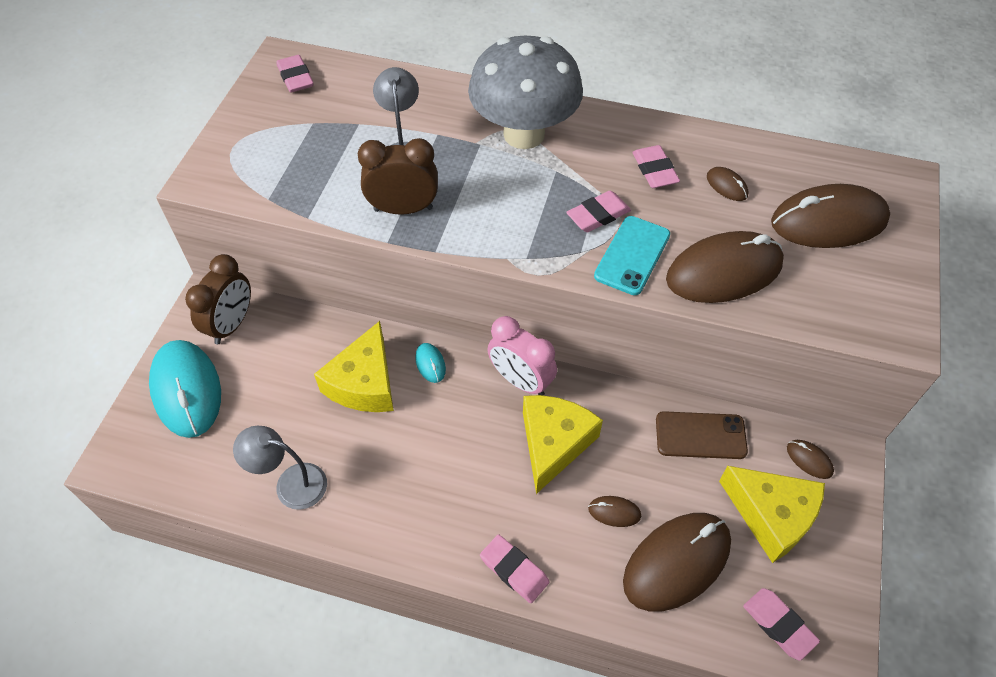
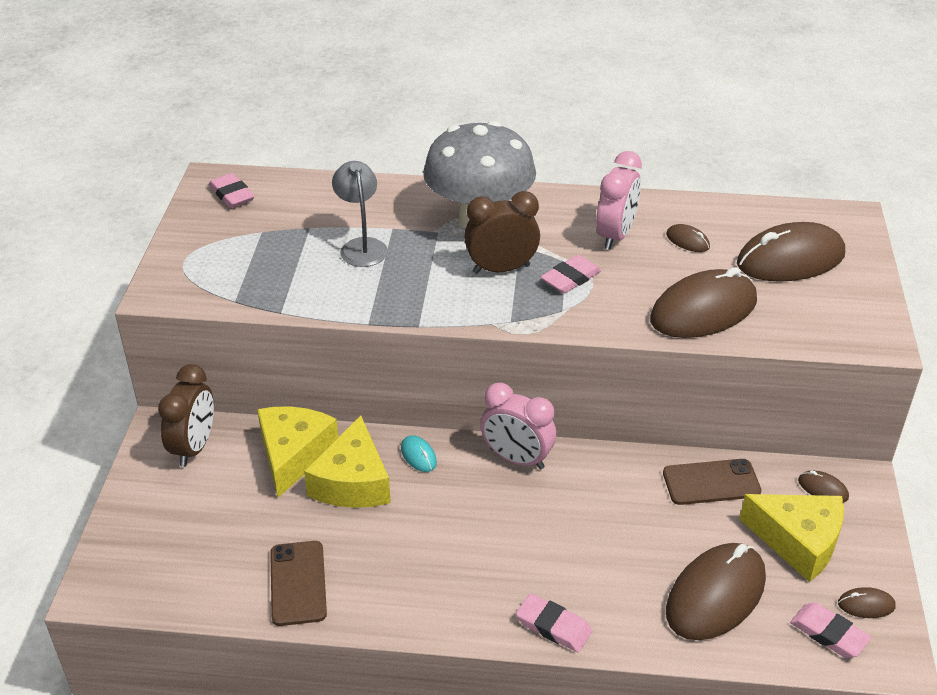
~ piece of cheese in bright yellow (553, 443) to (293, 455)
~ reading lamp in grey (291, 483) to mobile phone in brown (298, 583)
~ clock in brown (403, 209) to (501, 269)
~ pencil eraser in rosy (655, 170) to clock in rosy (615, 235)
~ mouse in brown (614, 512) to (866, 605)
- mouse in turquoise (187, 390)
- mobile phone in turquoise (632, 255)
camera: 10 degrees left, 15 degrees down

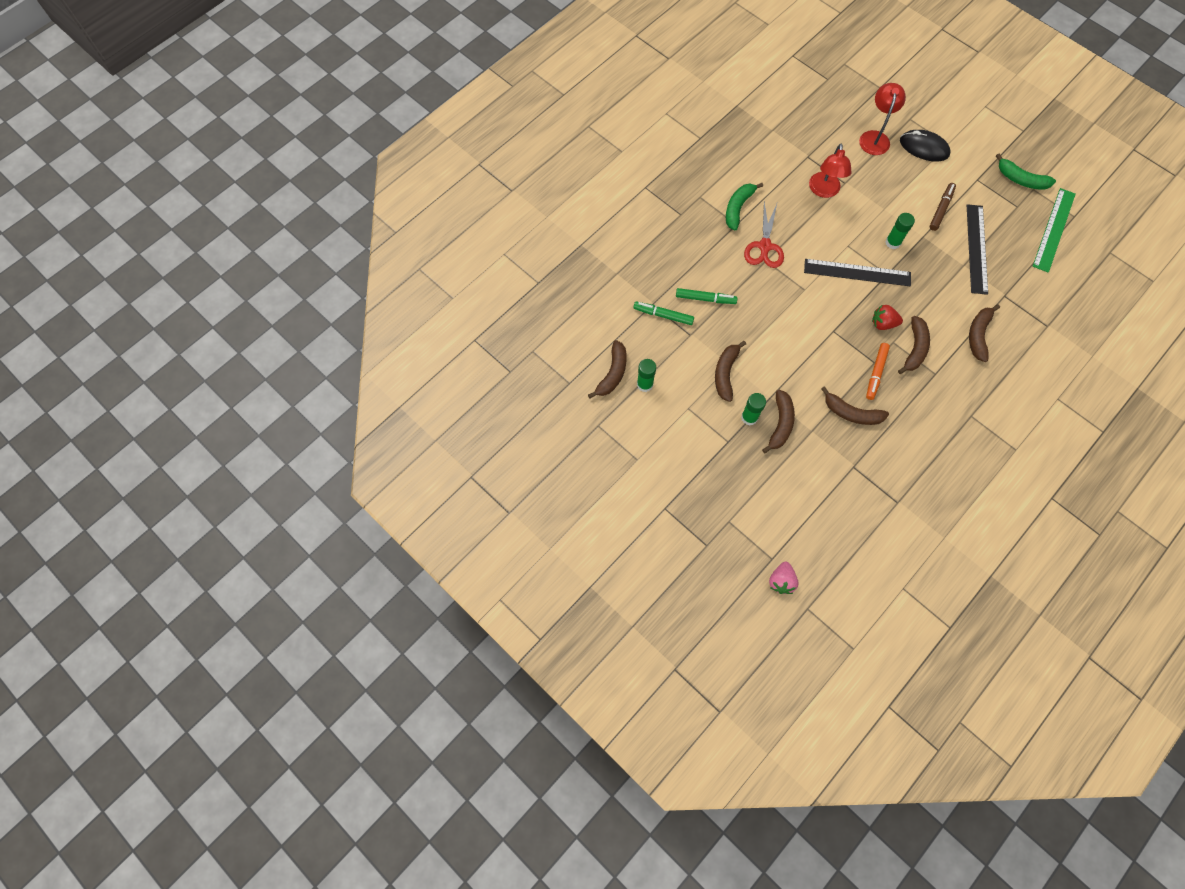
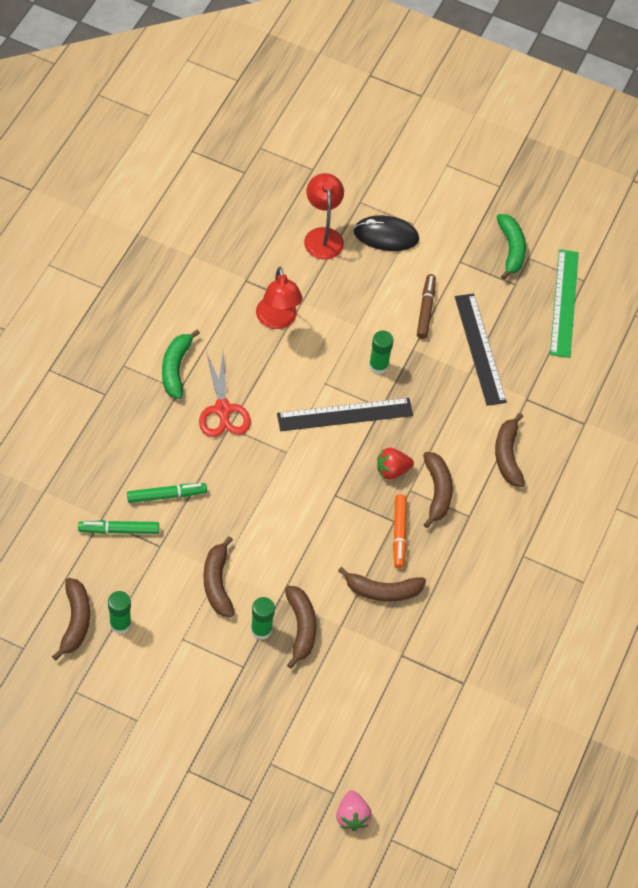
~ banana in emerald (1020, 179) = (511, 249) 105 degrees counterclockwise
camera: 25 degrees left, 10 degrees down

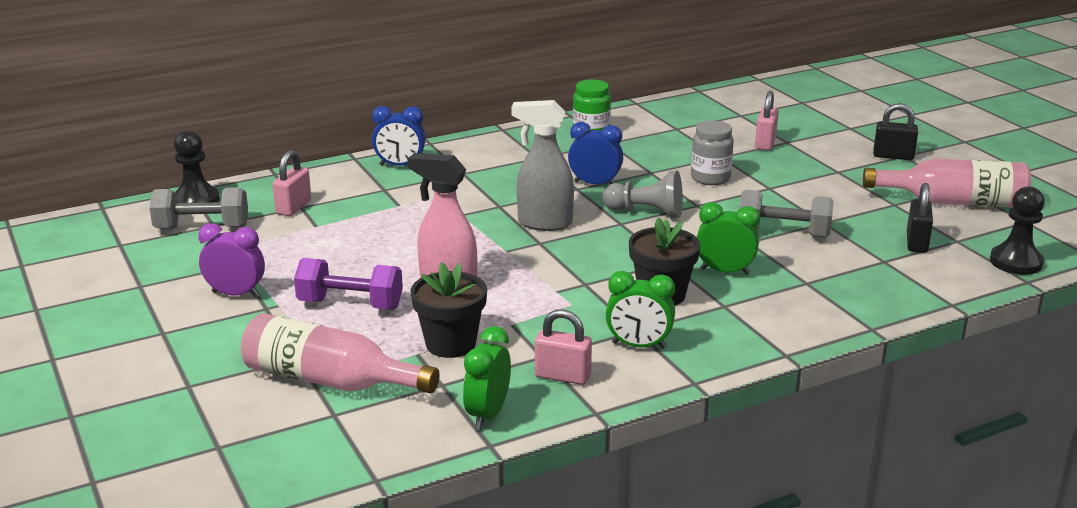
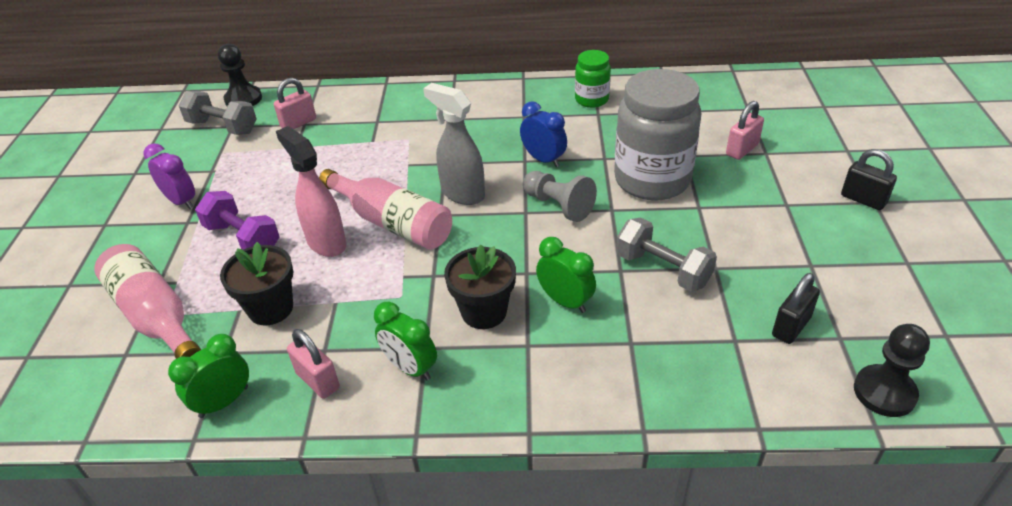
~ bottle in rosy (953, 202) to (392, 223)
~ preserve jar in grey (710, 178) = (652, 180) x1.95
- clock in blue (400, 165)
camera: 30 degrees right, 15 degrees up

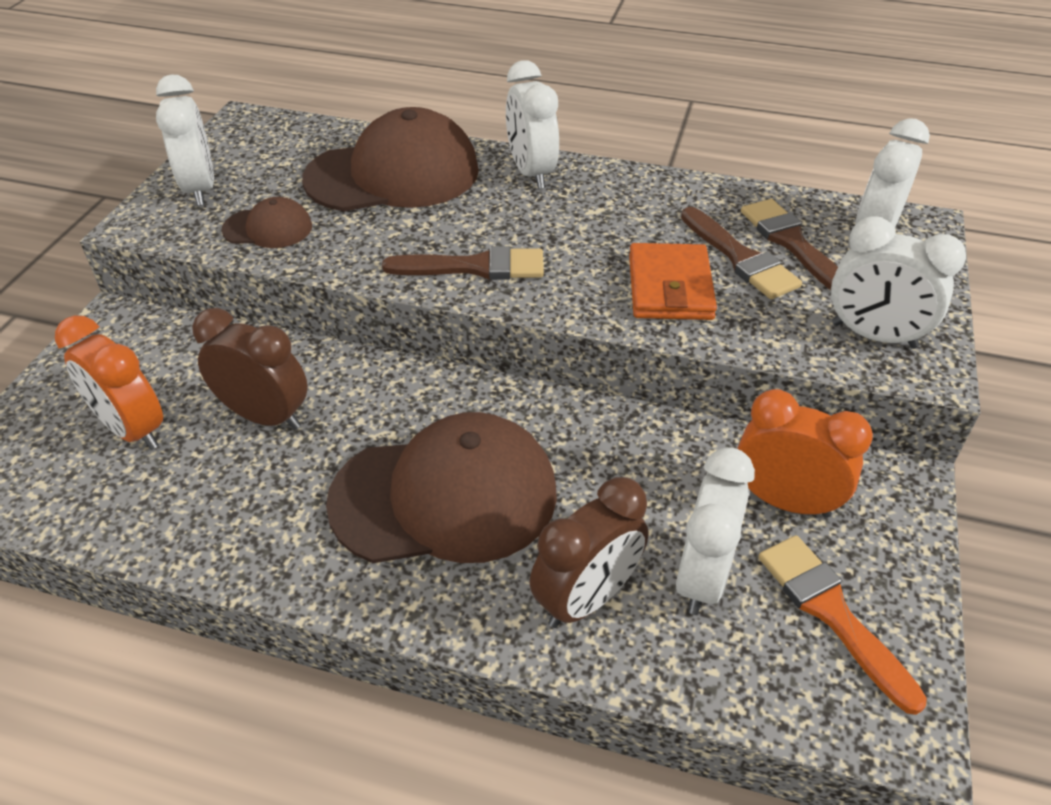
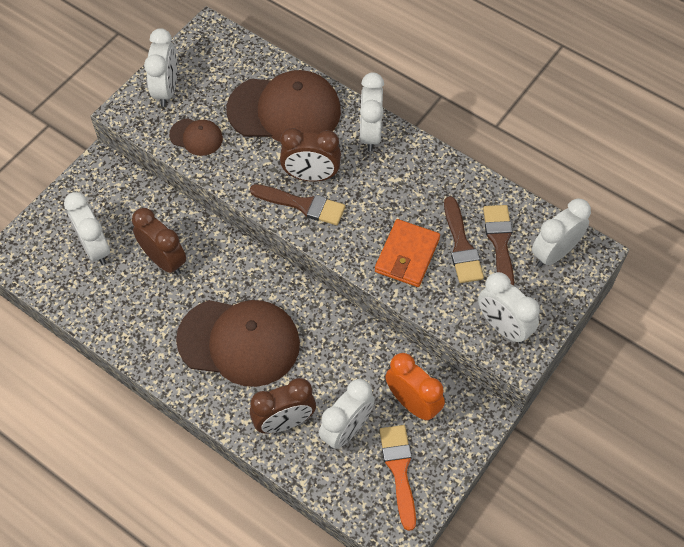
~ clock in orange (132, 430) to clock in white (95, 248)
+ clock in brown (311, 176)
camera: 20 degrees right, 15 degrees up

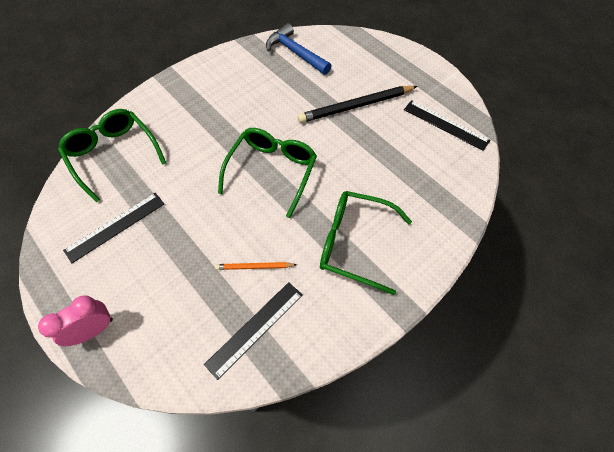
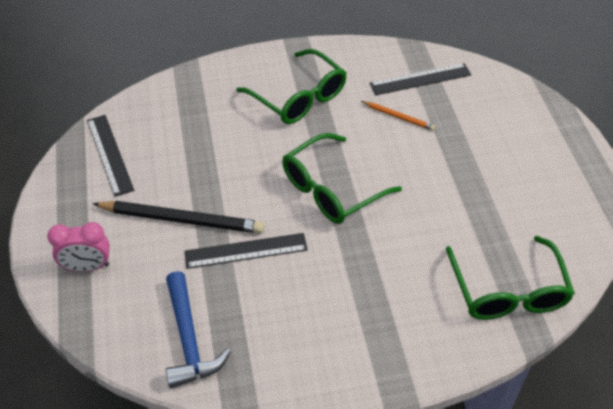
~ clock in rosy (93, 330) to (87, 267)
~ ruler in jet-black (115, 226) to (246, 251)
camera: 150 degrees left, 10 degrees down

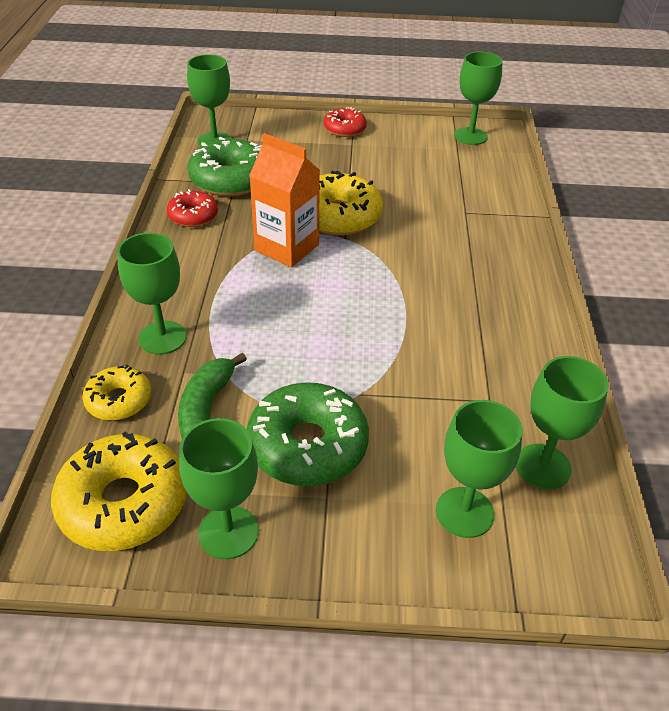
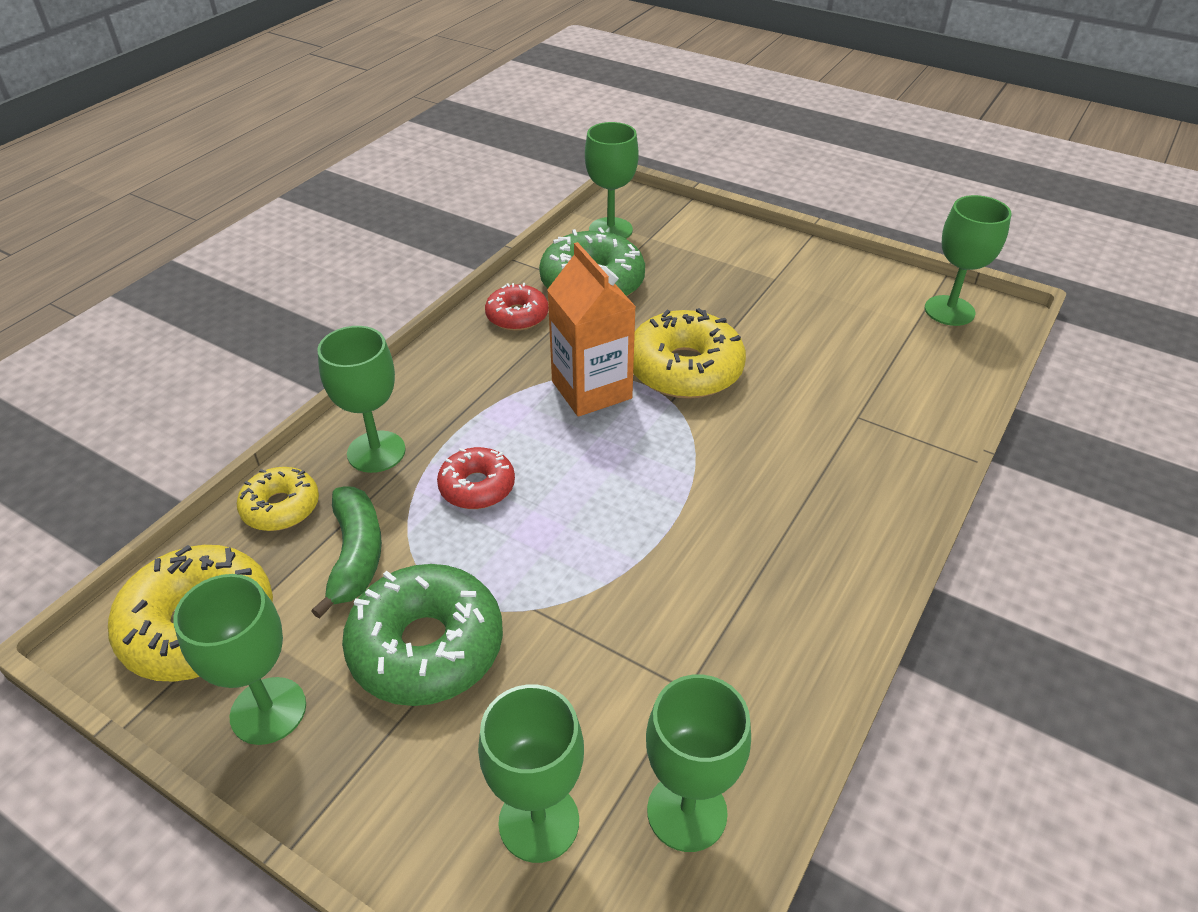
~ banana in emerald (206, 410) = (355, 555) 135 degrees clockwise
~ doughnut in scarlet (345, 129) to (477, 487)
camera: 30 degrees right, 0 degrees up

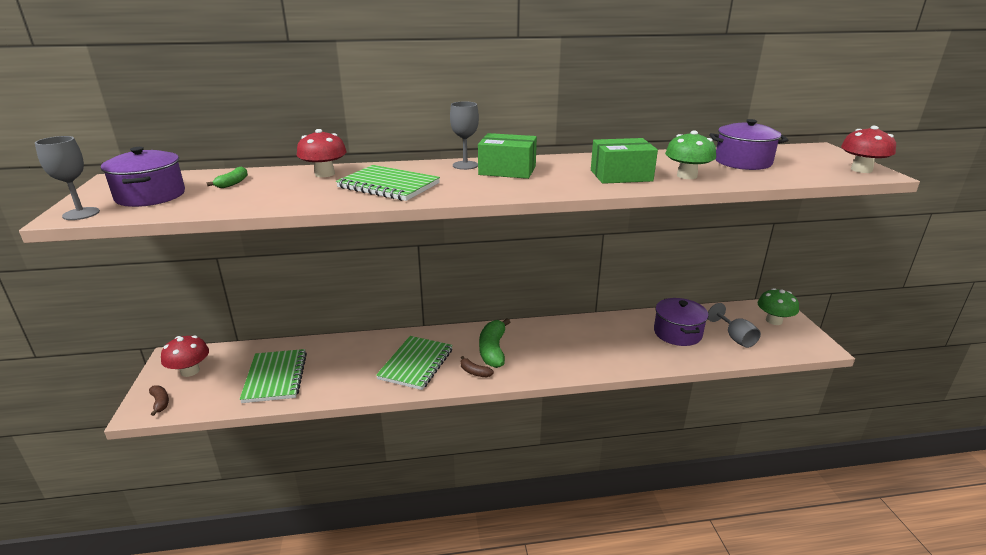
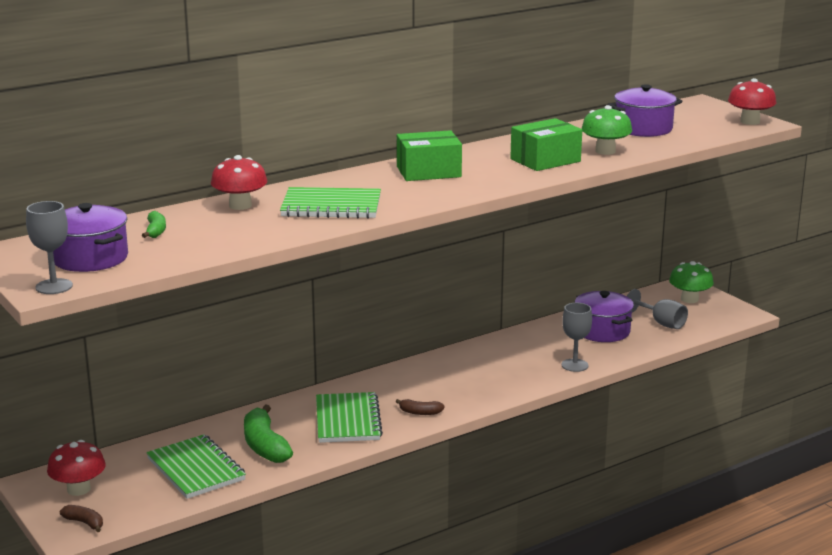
~ banana in emerald (493, 350) to (265, 446)
~ chalice in grey (465, 165) to (574, 365)
camera: 25 degrees left, 5 degrees down

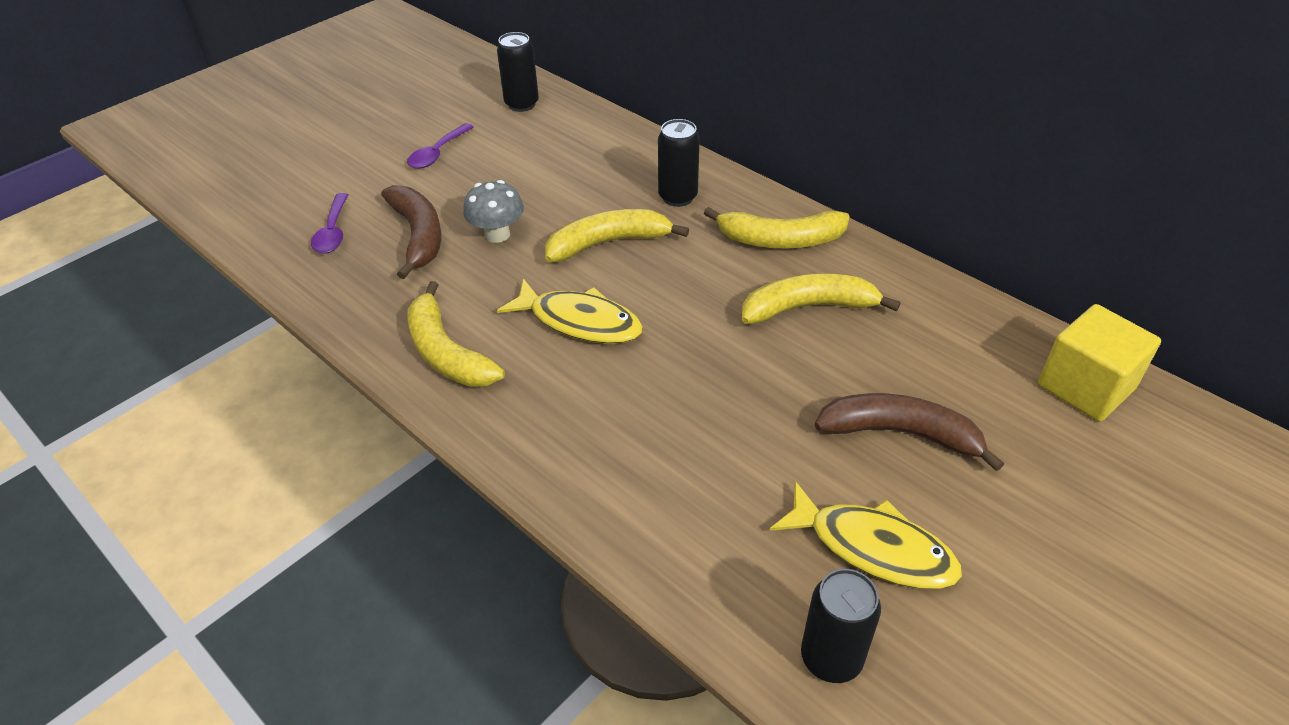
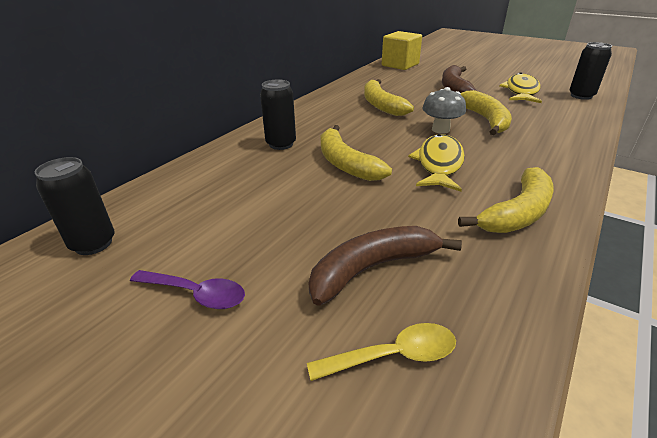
~ teaspoon in royal purple (333, 232) to teaspoon in bright yellow (393, 355)
~ mushroom in grey (497, 234) to (440, 129)
~ banana in bright yellow (780, 240) to (485, 120)
camera: 100 degrees left, 10 degrees down

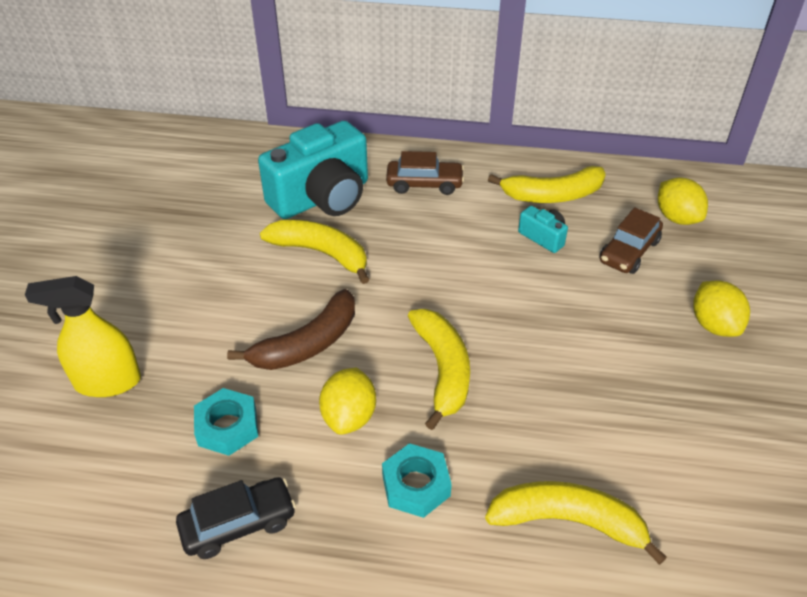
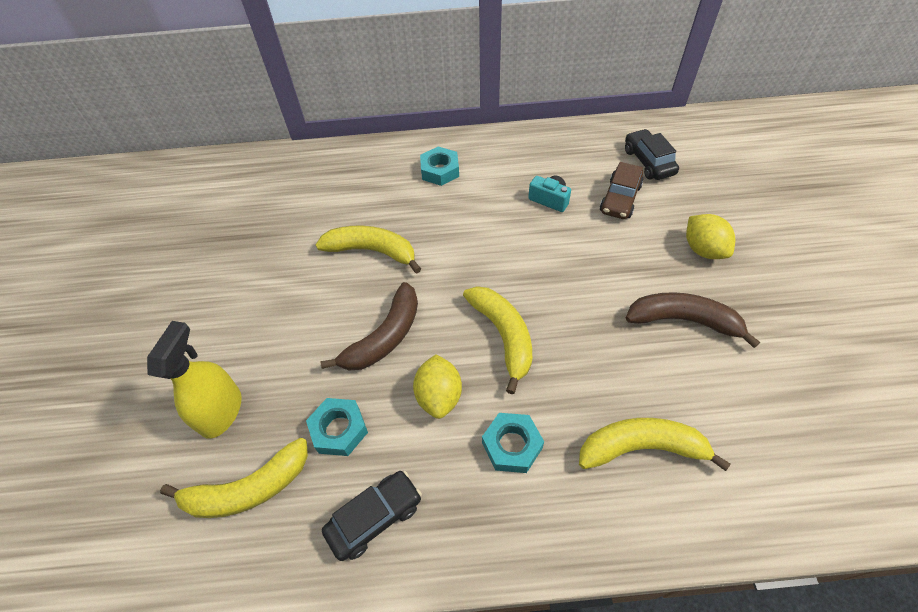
~ spray cleaner in bright yellow (107, 382) = (221, 411) 120 degrees clockwise
~ banana in bright yellow (552, 195) to (248, 489)
~ automobile in brown (424, 184) to hex nut in turquoise (440, 171)
~ lemon in bright yellow (676, 218) to automobile in jet-black (648, 162)
+ banana in brown (683, 320)
- photo camera in turquoise (322, 198)
camera: 10 degrees left, 10 degrees up

